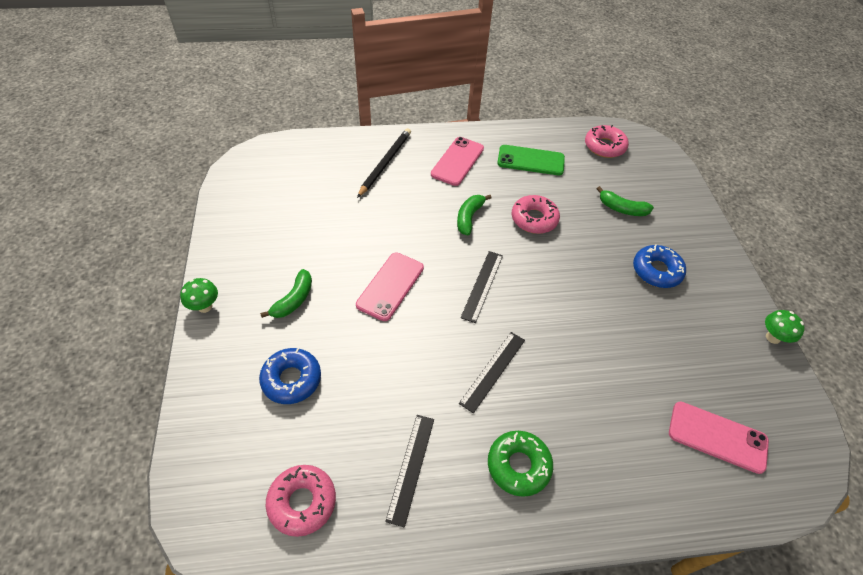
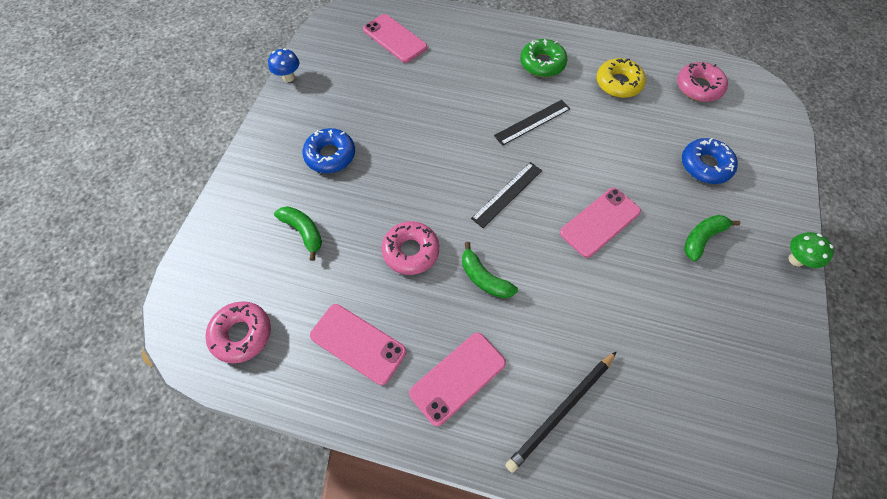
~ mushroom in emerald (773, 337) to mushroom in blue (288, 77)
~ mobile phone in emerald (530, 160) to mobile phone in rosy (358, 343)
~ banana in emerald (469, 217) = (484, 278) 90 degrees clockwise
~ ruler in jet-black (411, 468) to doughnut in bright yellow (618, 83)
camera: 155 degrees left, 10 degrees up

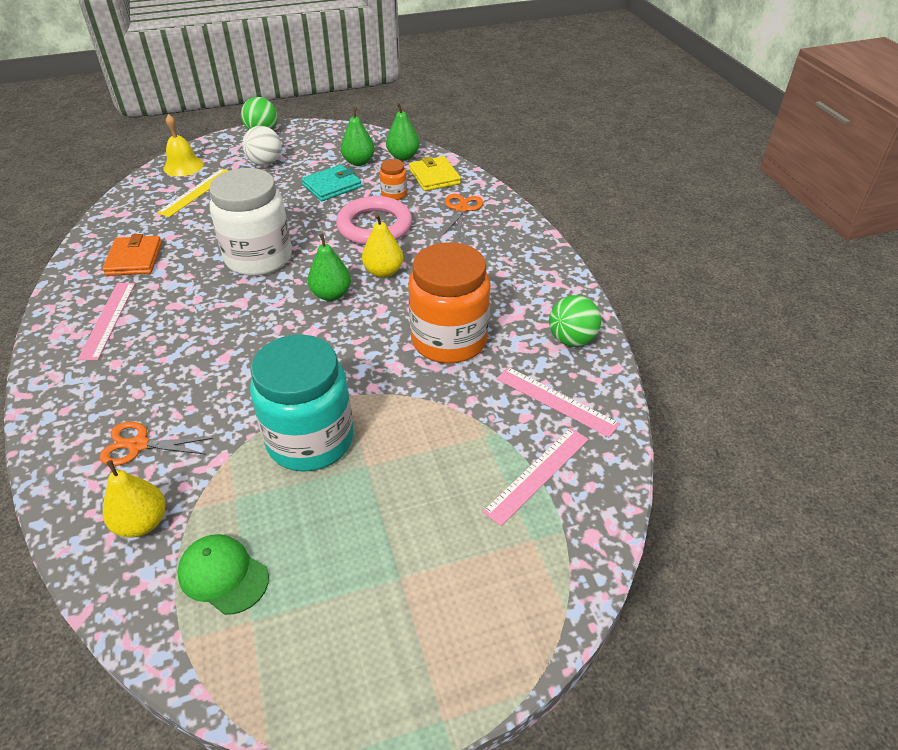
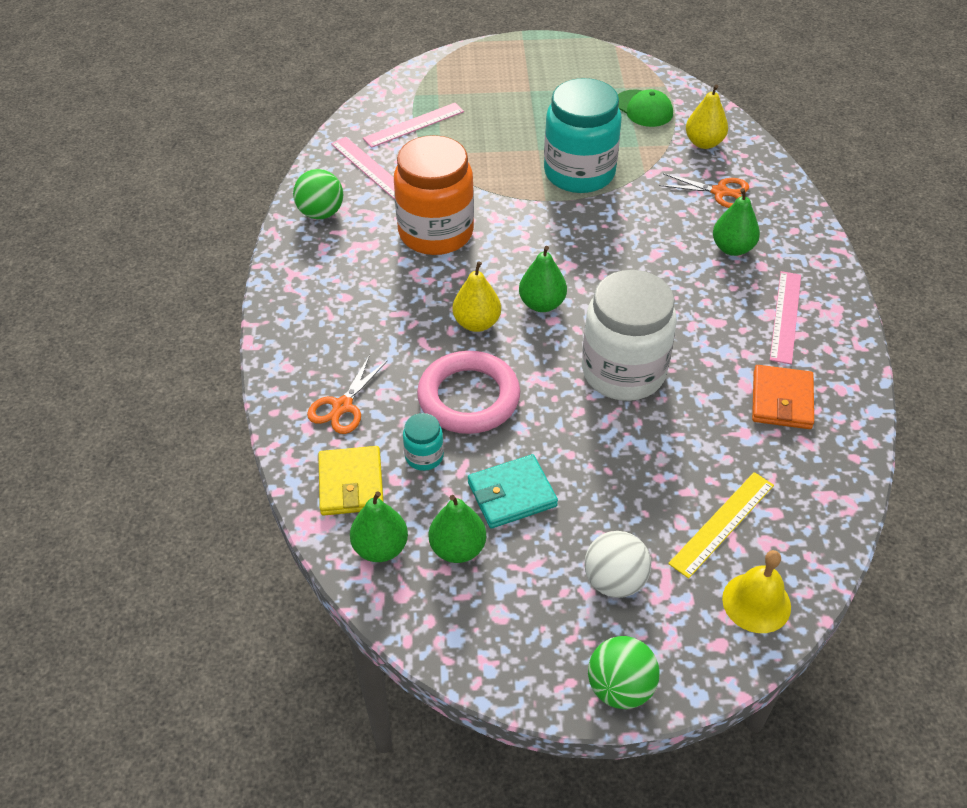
~ preserve jar in orange (394, 194) to preserve jar in turquoise (424, 456)
+ pear fruit in emerald (732, 248)
camera: 165 degrees left, 5 degrees up

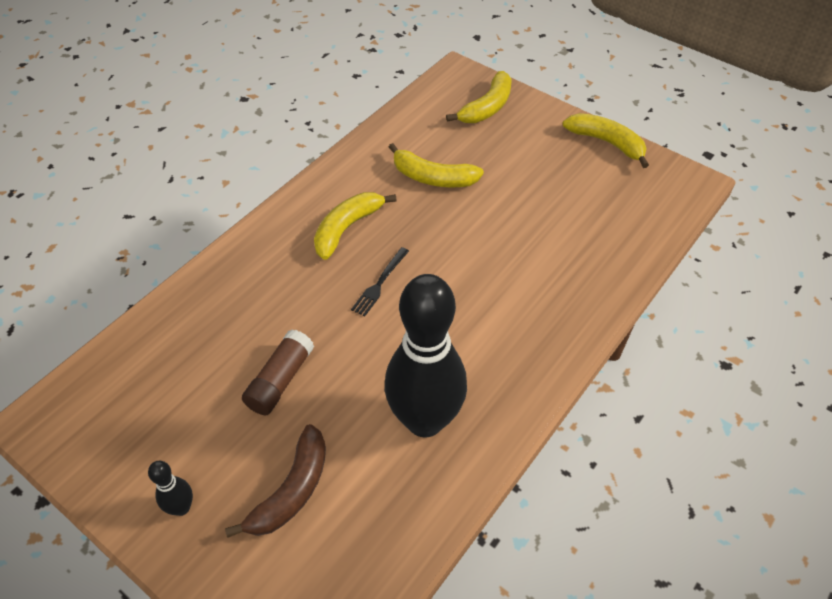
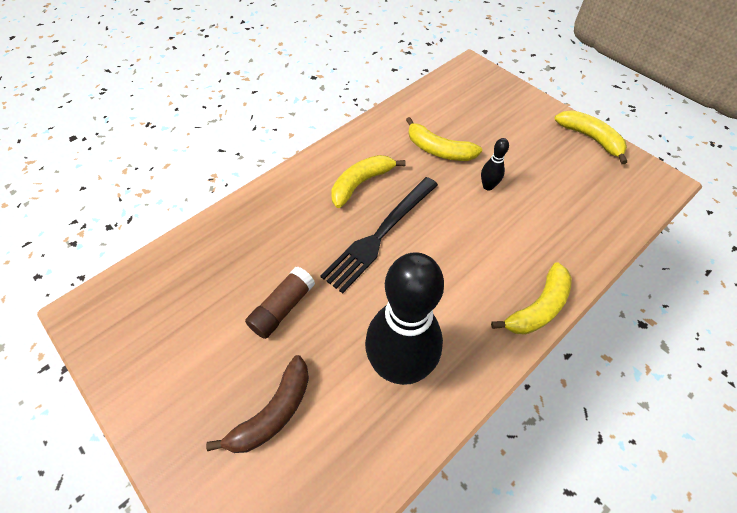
~ fork in jet-black (380, 283) = (380, 234) x2.07
~ skittle in jet-black (181, 507) to (488, 186)
~ banana in bright yellow (487, 107) to (538, 307)
camera: 10 degrees right, 5 degrees up

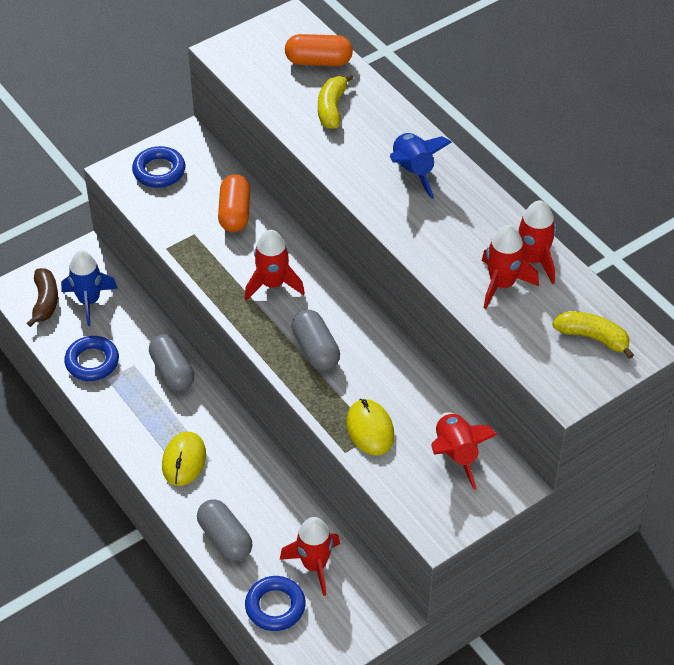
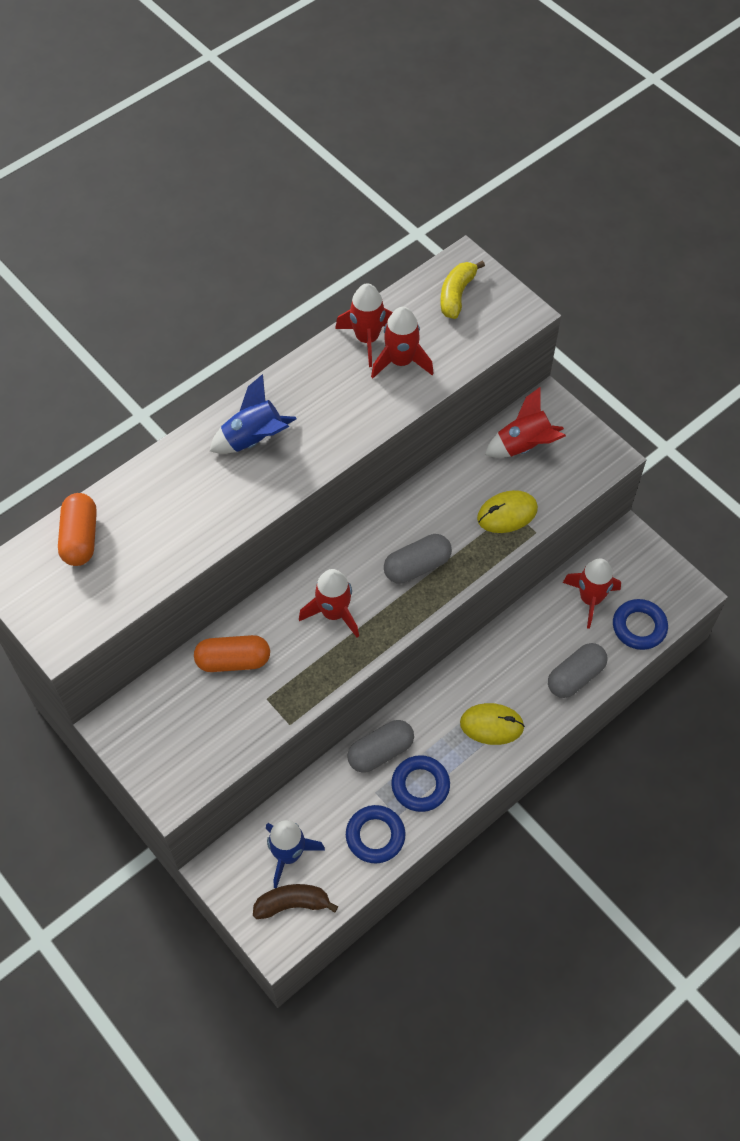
~ ring in blue (159, 171) to (420, 785)
- banana in bright yellow (332, 108)
camera: 95 degrees left, 10 degrees up

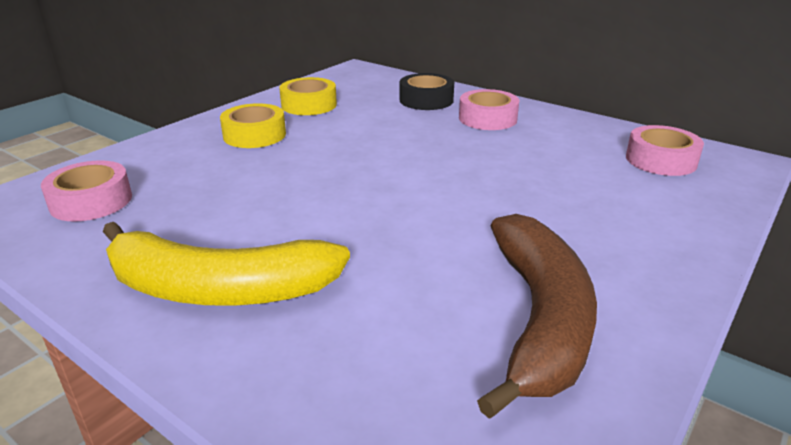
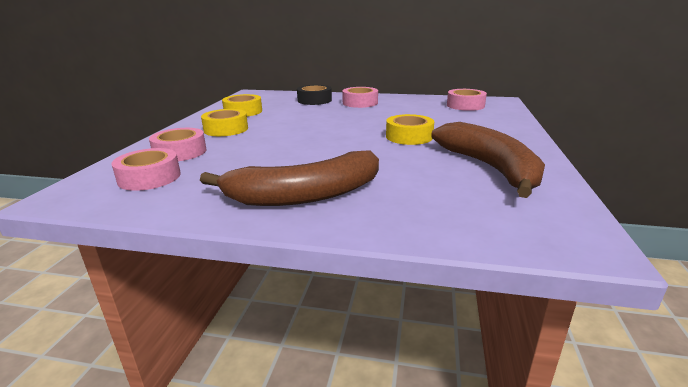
+ roll of tape in rosy (180, 152)
~ banana in bright yellow (218, 289) to banana in brown (304, 195)
+ roll of tape in bright yellow (409, 136)
camera: 25 degrees left, 5 degrees down

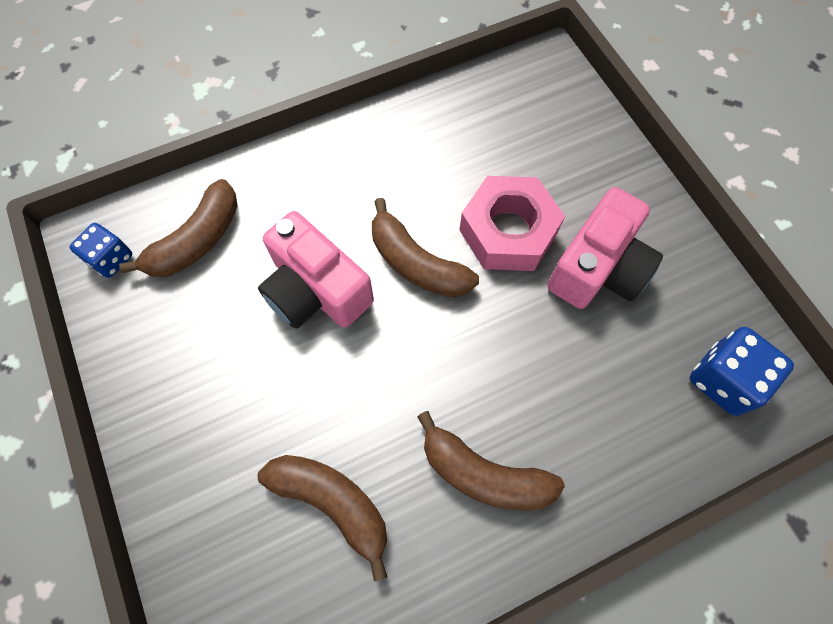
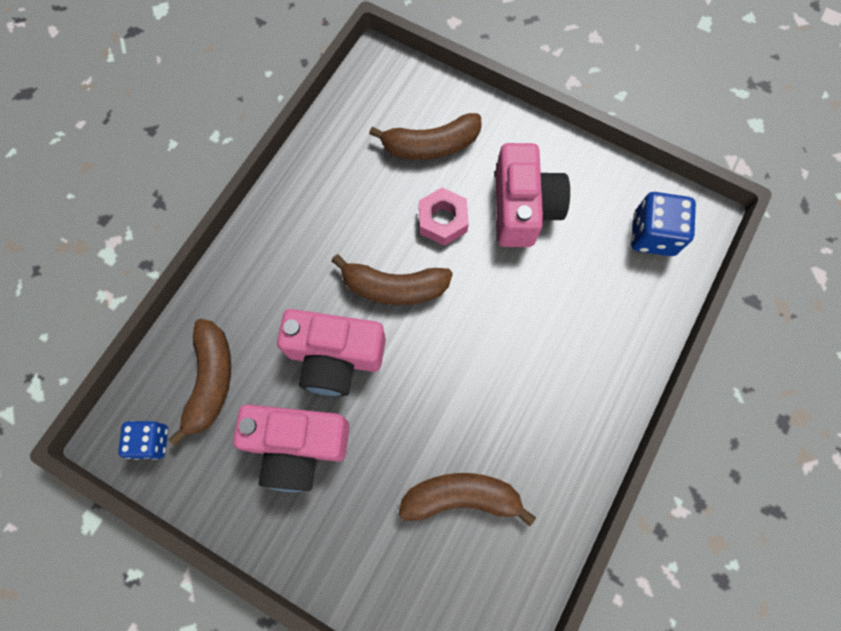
+ photo camera in rosy (297, 446)
~ banana in brown (483, 474) to (431, 145)
~ hex nut in rosy (508, 231) = (442, 220) x0.64
camera: 35 degrees left, 5 degrees up

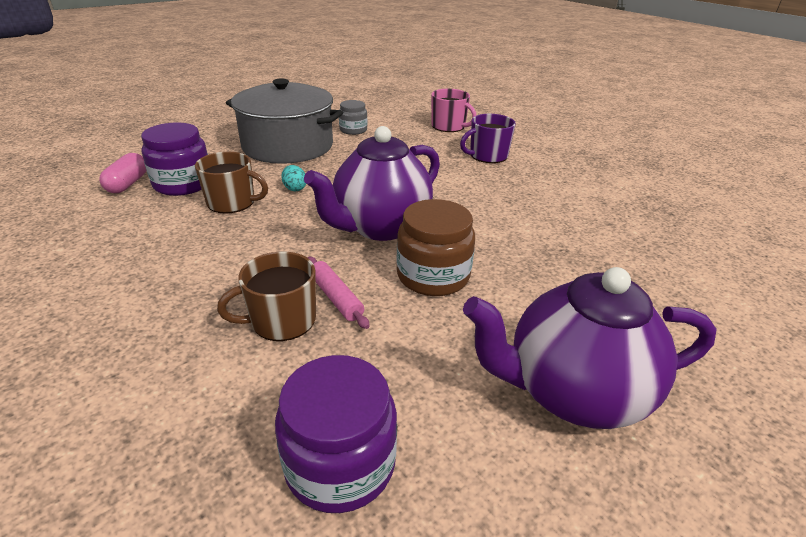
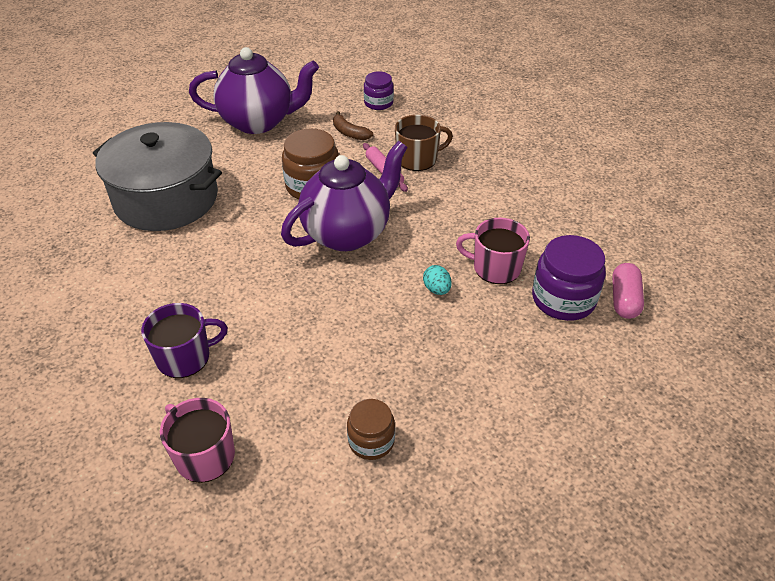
~ stockpot in grey (287, 146) to (166, 198)
+ banana in brown (349, 133)
~ preserve jar in grey (353, 130) to preserve jar in brown (371, 441)
~ preserve jar in royal purple (340, 463) = (378, 103) x0.61
~ tea mug in brown (232, 202) to tea mug in rosy (495, 268)
camera: 175 degrees left, 10 degrees up

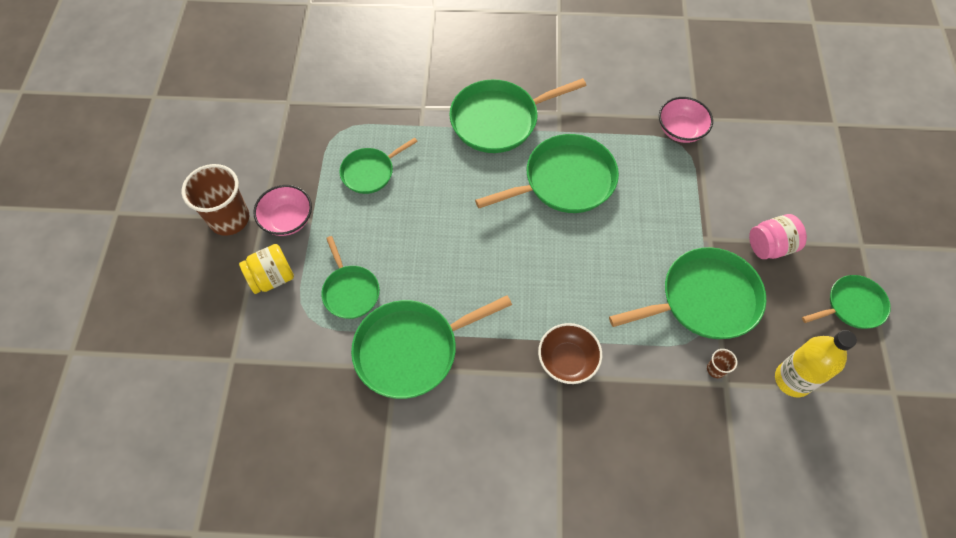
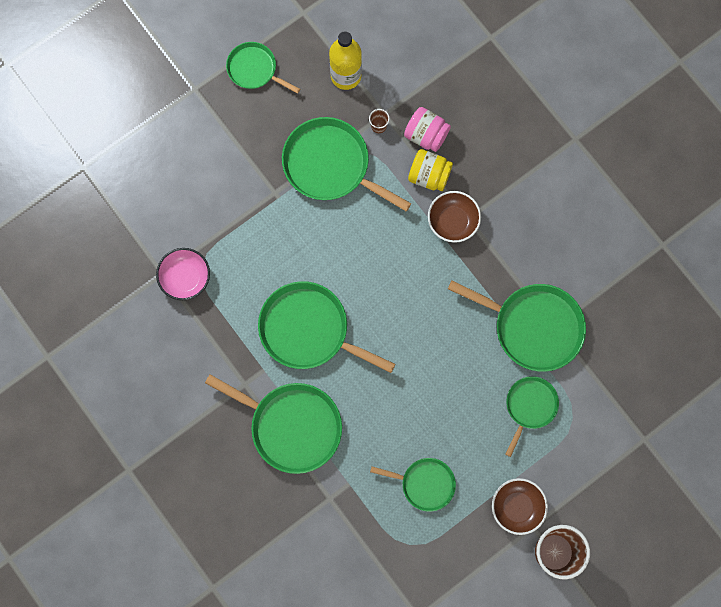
~ preserve jar in rosy (770, 246) to (426, 135)
~ preserve jar in bright yellow (272, 278) to (429, 176)
~ serving bowl in rosy (287, 220) to serving bowl in brown (517, 507)
camera: 130 degrees left, 15 degrees up

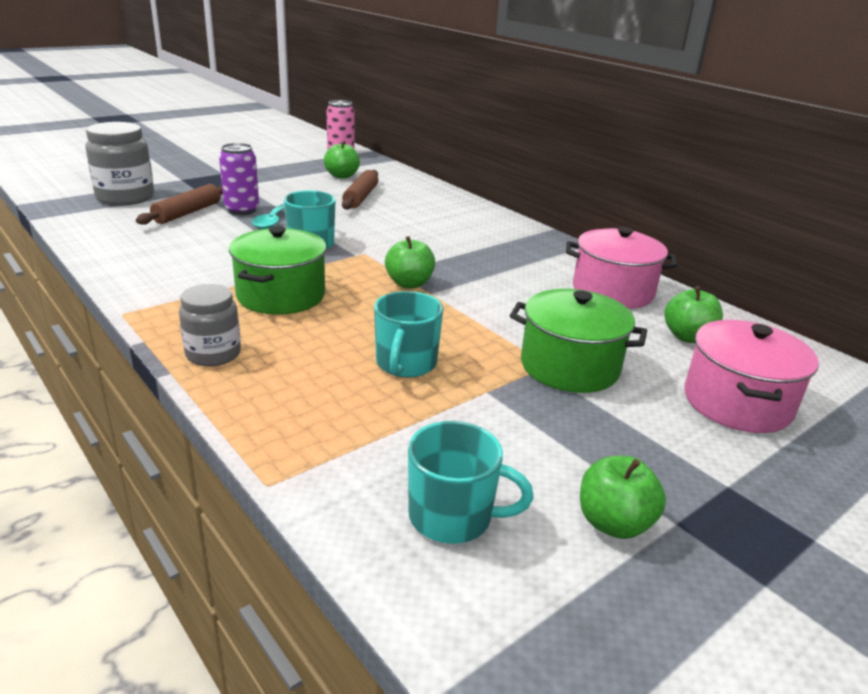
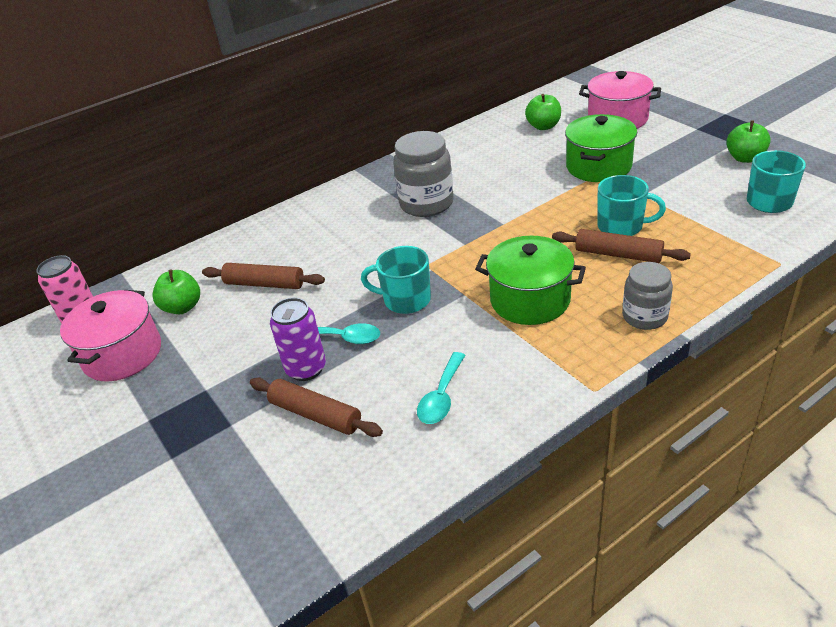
~ stockpot in rosy (613, 291) to (122, 354)
~ preserve jar in grey (125, 198) to (426, 204)
+ teaspoon in turquoise (441, 397)
+ dough roller in brown (618, 254)
- apple fruit in emerald (409, 283)
camera: 80 degrees left, 10 degrees up

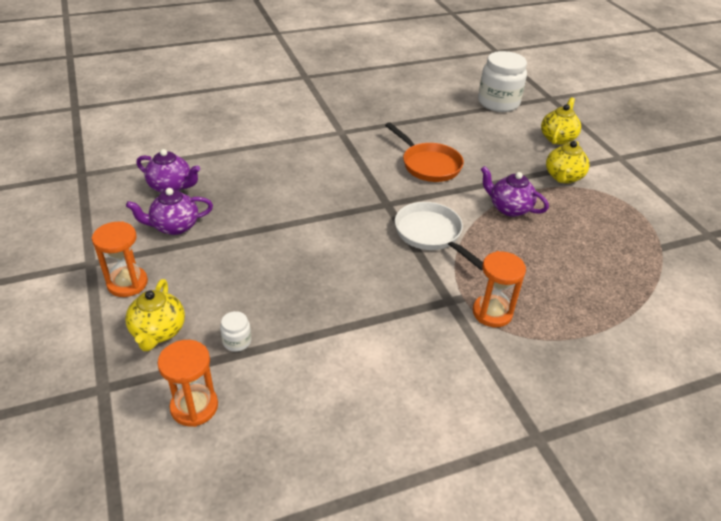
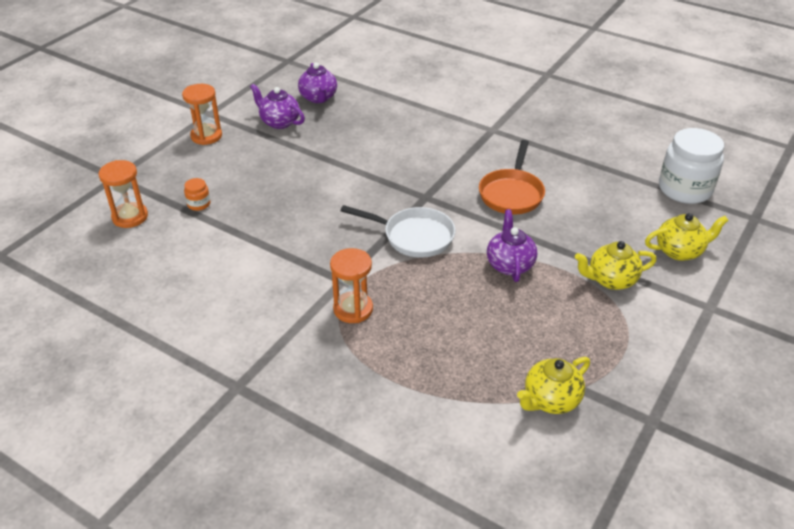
~ preserve jar in white (237, 341) to preserve jar in orange (199, 204)
~ frying pan in white (431, 234) = (414, 236) 90 degrees clockwise
~ teapot in bright yellow (158, 332) to (550, 400)
camera: 55 degrees right, 0 degrees up

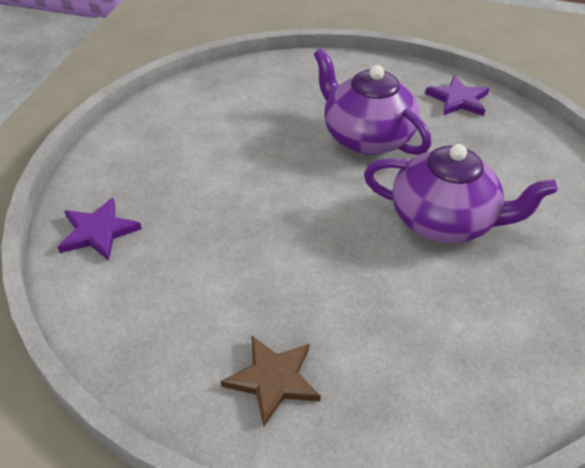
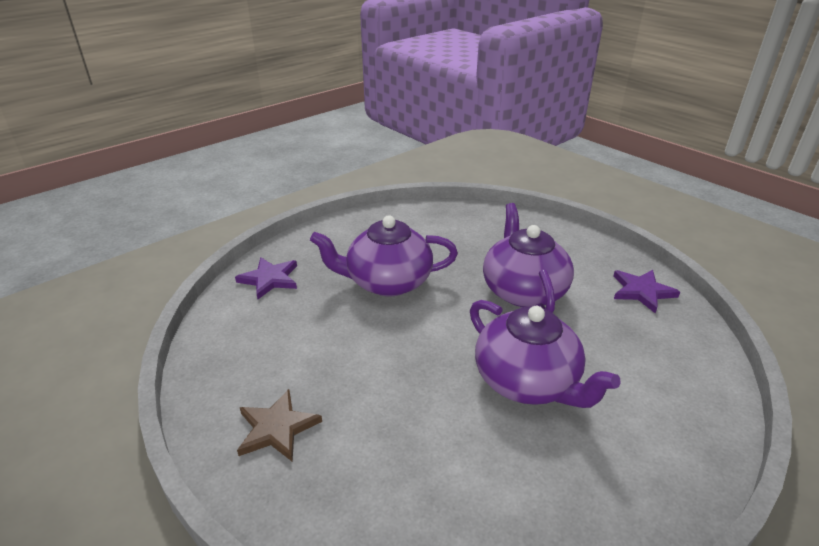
+ teapot in royal purple (387, 282)
camera: 35 degrees right, 10 degrees down

